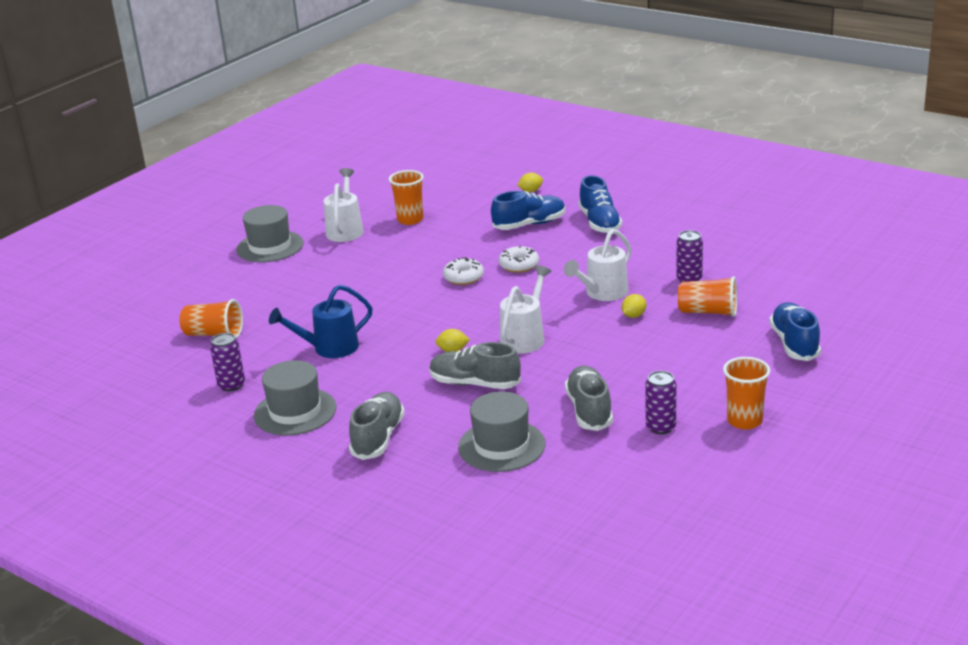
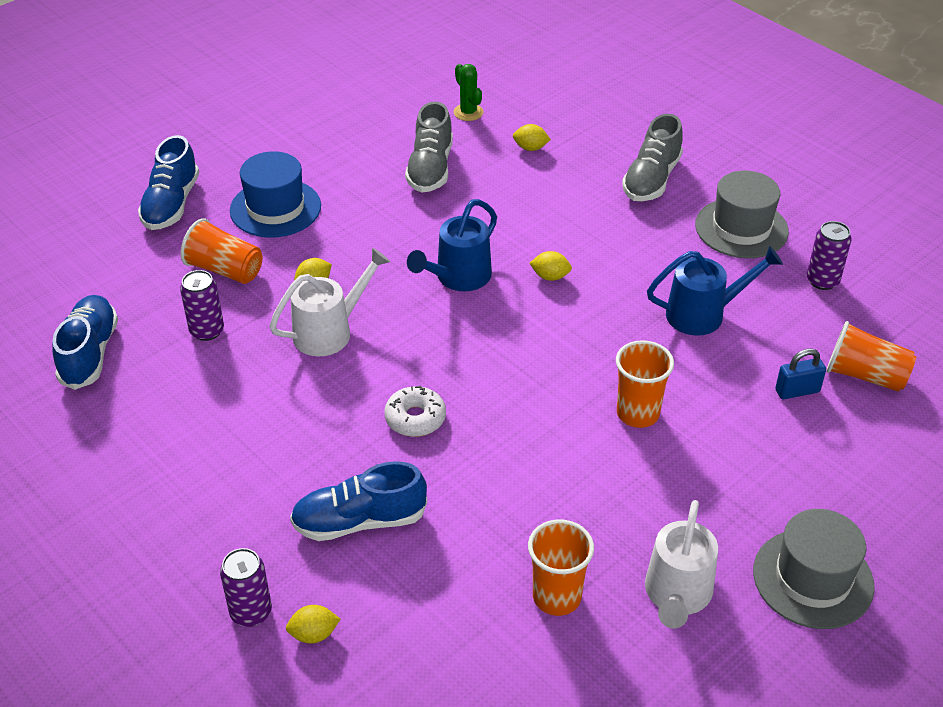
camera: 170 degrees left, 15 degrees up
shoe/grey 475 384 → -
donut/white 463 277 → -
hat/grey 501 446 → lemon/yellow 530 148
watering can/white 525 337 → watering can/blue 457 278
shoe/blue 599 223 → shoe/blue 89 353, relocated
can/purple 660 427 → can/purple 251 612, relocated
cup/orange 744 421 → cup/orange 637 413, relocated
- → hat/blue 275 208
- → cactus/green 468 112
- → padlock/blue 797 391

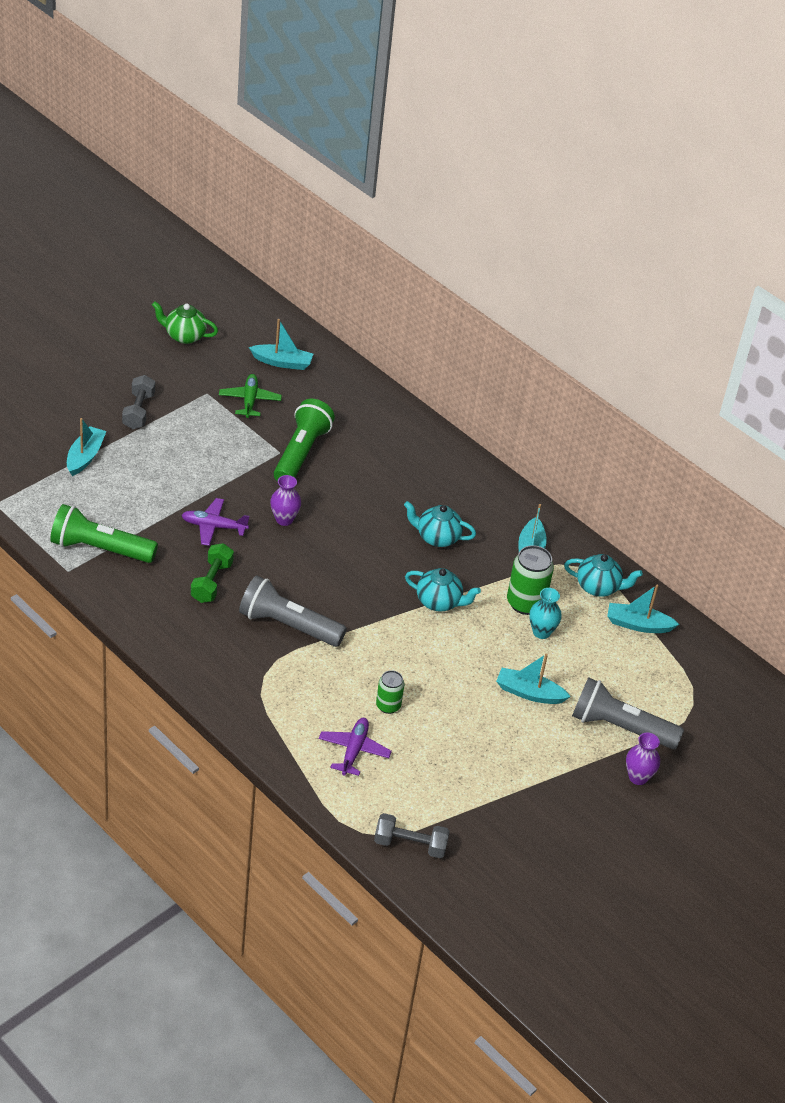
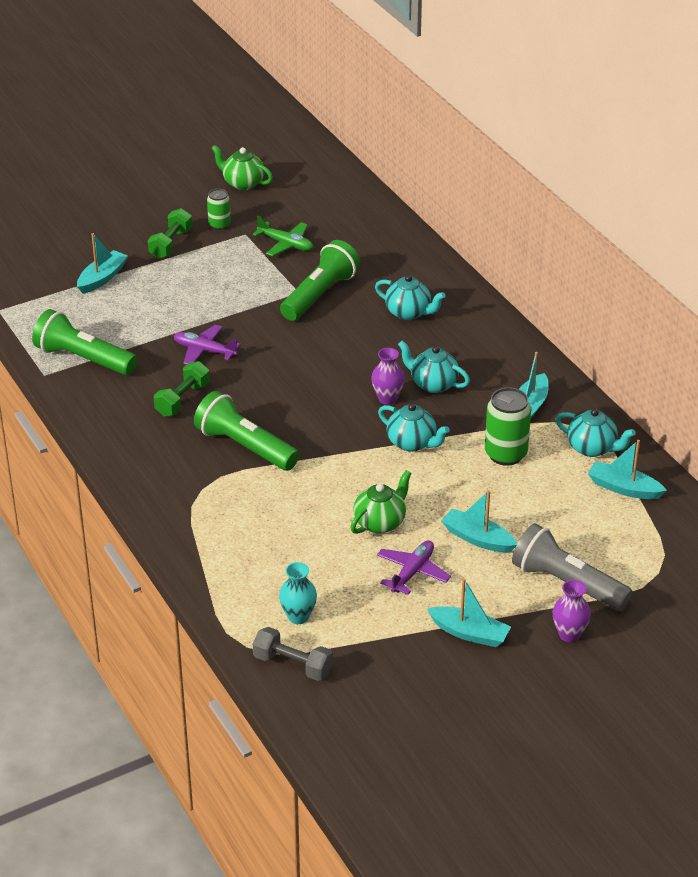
camera: 20 degrees right, 5 degrees down
dumbbell/grey 138 411 → dumbbell/green 171 244
plane/green 249 400 → plane/green 286 244, 105 degrees clockwise
flashlight/grey 288 625 → flashlight/green 245 446
boat/turquoise 282 362 → boat/turquoise 469 633, relocated
vase/purple 284 519 → vase/purple 387 398, relocated
plane/purple 354 750 → plane/purple 412 572, relocated
can/green 388 706 → can/green 219 225, relocated
vase/turquoise 541 632 → vase/turquoise 298 616, relocated
- → teapot/green 380 522
- → teapot/turquoise 409 313

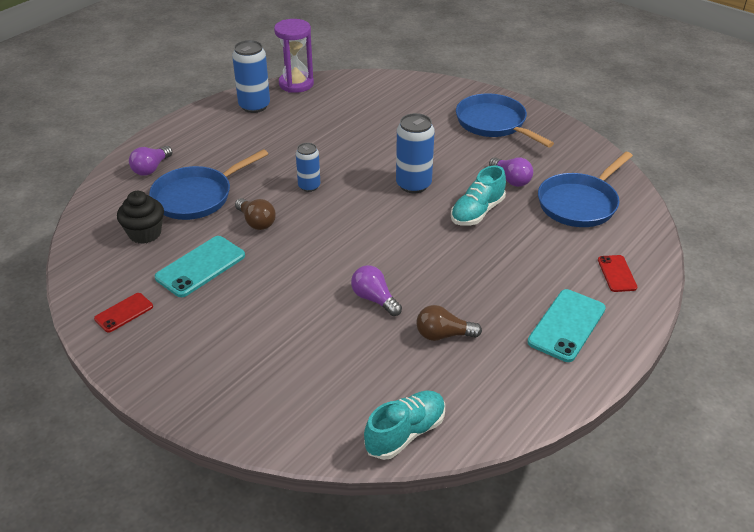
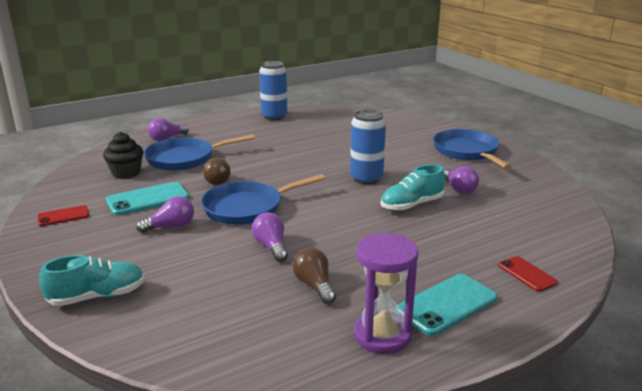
camera: 20 degrees right, 15 degrees down
hourglass/purple 296 84 → hourglass/purple 382 335, relocated
can/blue 309 186 → -
shoe/turquoise 405 433 → shoe/turquoise 97 296, relocated
light bulb/brown 443 335 → light bulb/brown 314 285, 45 degrees clockwise
pan/blue 580 203 → pan/blue 247 208, relocated
phone/red 616 273 → phone/red 527 274, 45 degrees counterclockwise
- → light bulb/purple 171 226

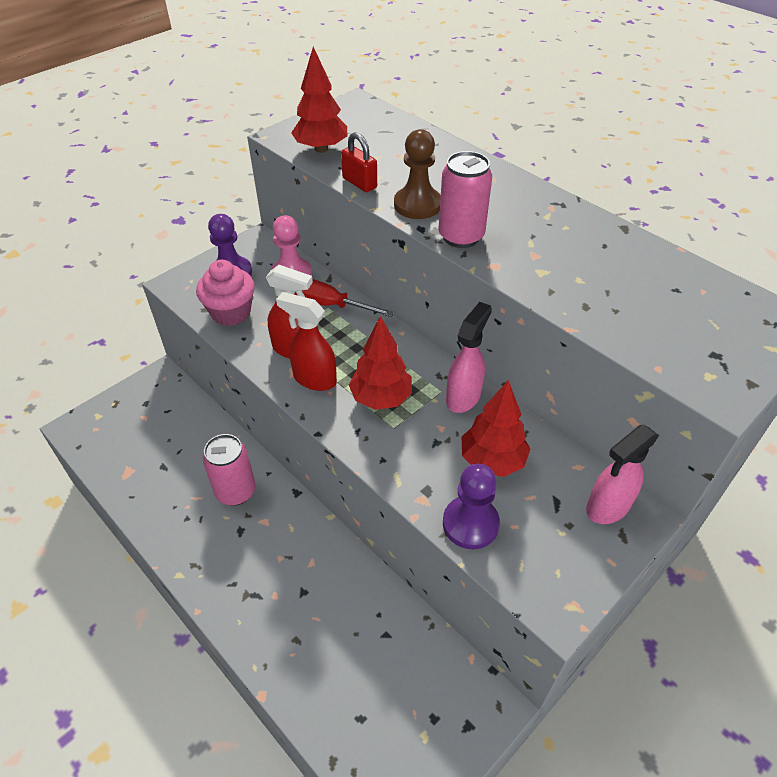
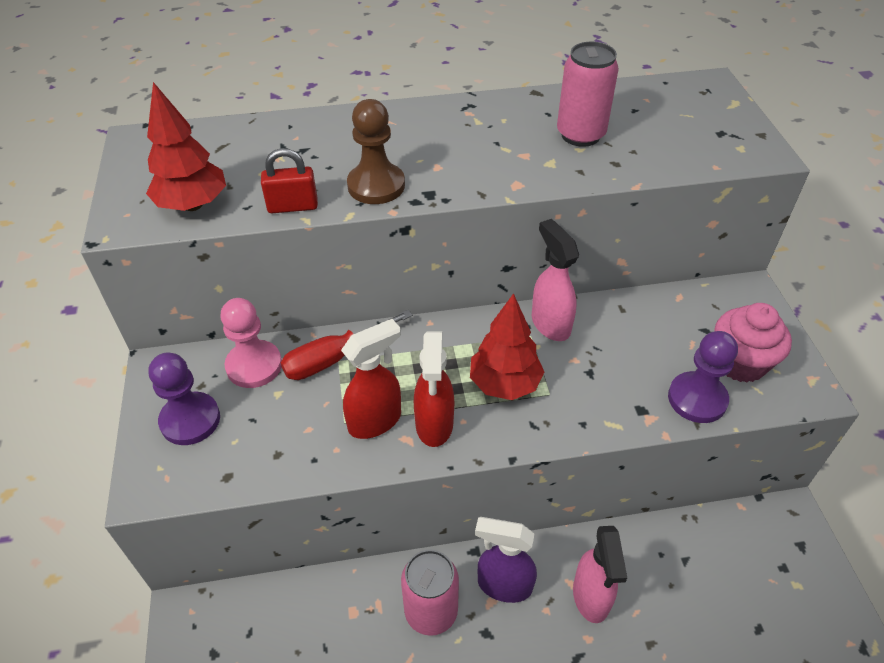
camera: 55 degrees left, 0 degrees up
cupcake/pink 231 312 → cupcake/pink 740 363, relocated
spray bottle/red 314 379 → spray bottle/red 434 425, 60 degrees counterclockwise
can/pink 461 236 → can/pink 580 135, relocated
tree/red 492 460 → -
spray bottle/pink 607 507 → spray bottle/pink 591 597, relocated
- → spray bottle/purple 503 585

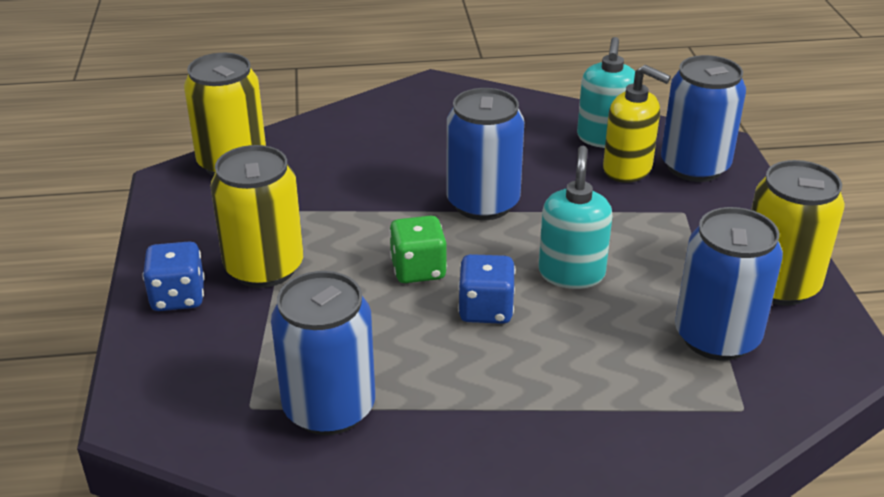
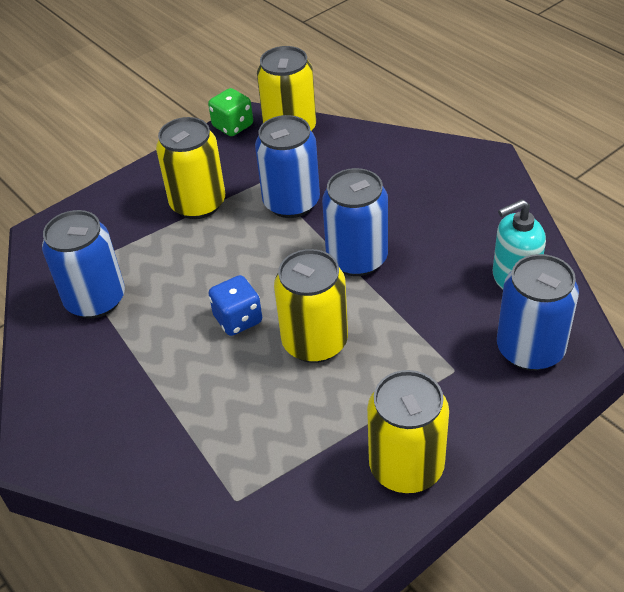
camera: 60 degrees right, 10 degrees up
dice/blue 178 297 → -
dice/green 418 270 → dice/green 233 126, relocated
soap dispenser/turquoise 571 273 → can/yellow 315 342
soap dispenser/yellow 628 169 → -
can/blue 716 337 → can/blue 291 202, relocated

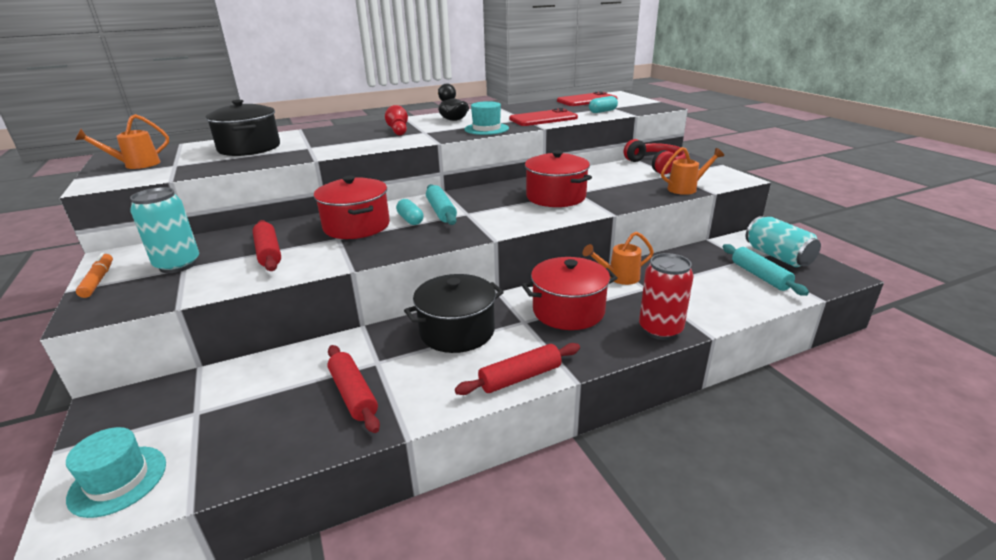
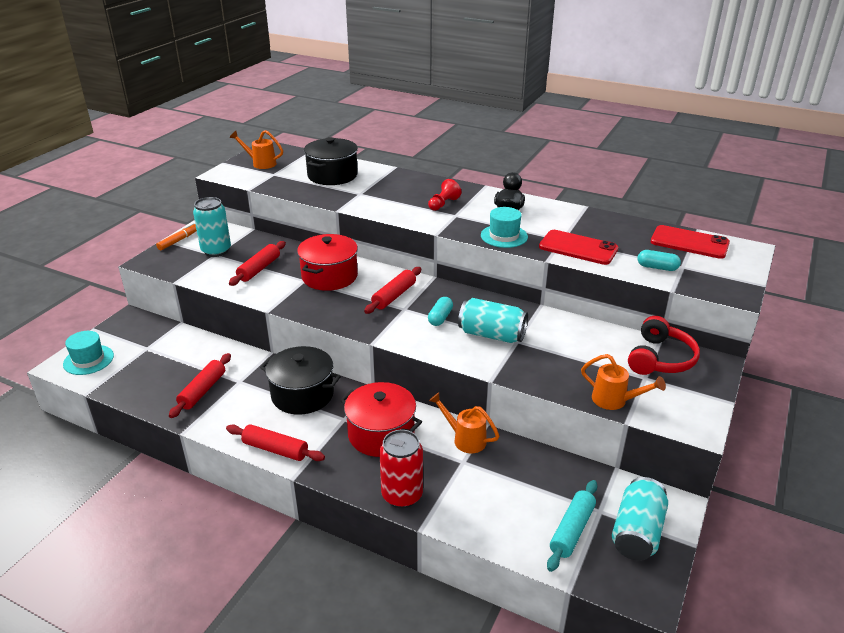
camera: 50 degrees right, 5 degrees up
capsule/turquoise 410 220 → capsule/turquoise 440 318, relocated
rolling pin/turquoise 441 211 → rolling pin/red 394 296
pot/red 556 197 → can/turquoise 492 335

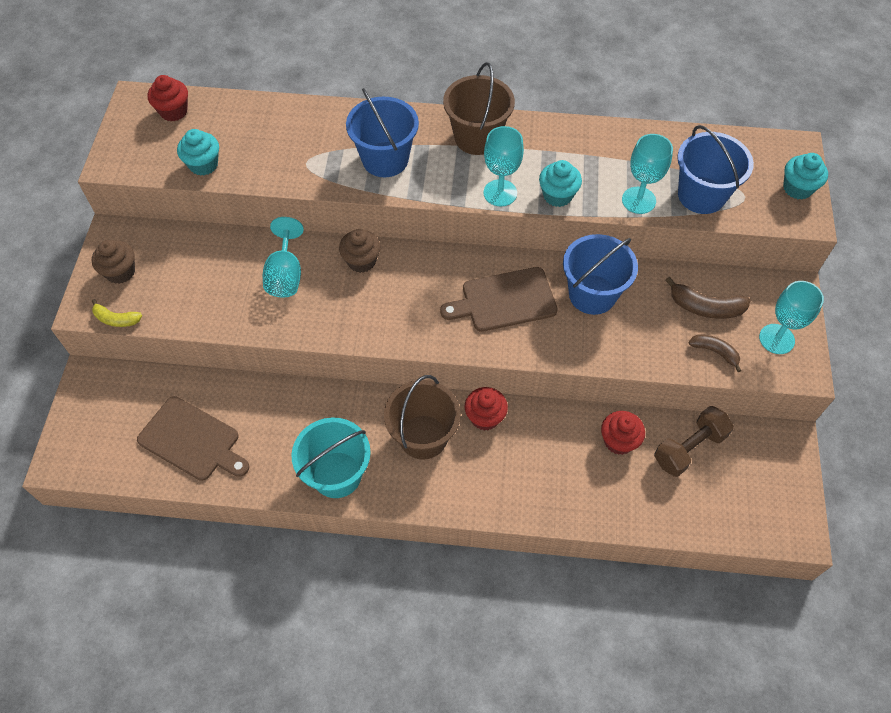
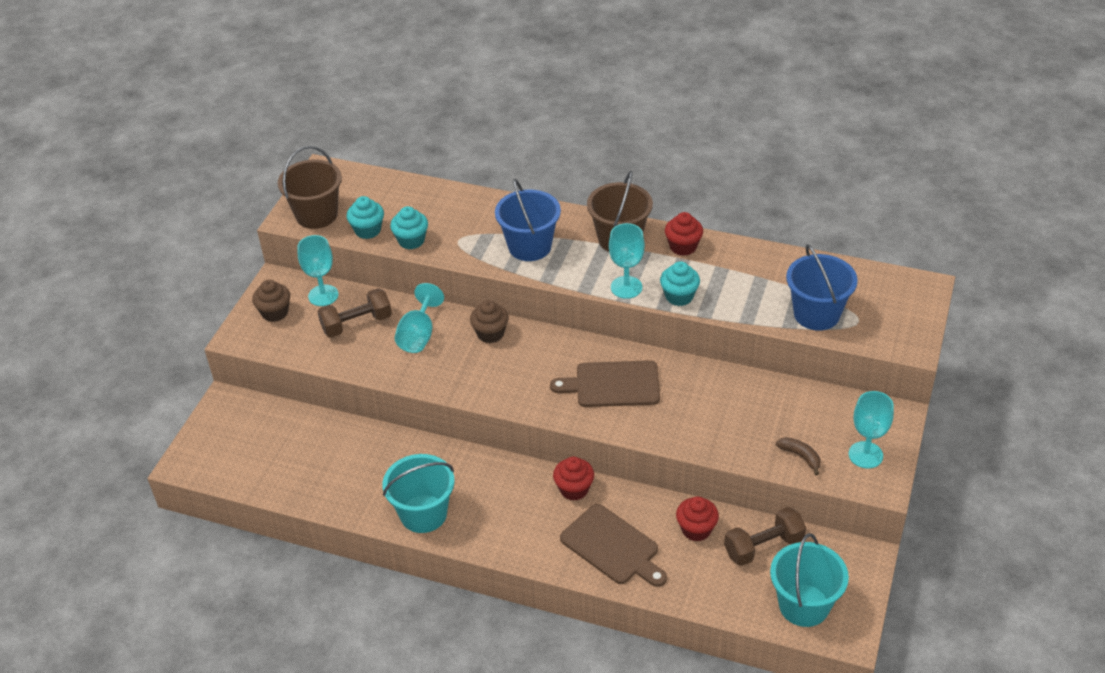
camera: 15 degrees right, 15 degrees down
banana/yellow 116 319 → -
cutting board/brown 192 440 → cutting board/brown 612 546, relocated
cupcake/red 174 111 → cupcake/red 683 247, relocated
bucket/brown 423 437 → bucket/brown 316 215, relocated
bucket/blue 592 294 → -
goblet/turquoise 638 200 → goblet/turquoise 323 295, relocated
banana/brown 705 307 → -
cupcake/turquoise 797 188 → cupcake/turquoise 411 240, relocated
- → dumbbell/brown 357 324
- → bucket/turquoise 804 605

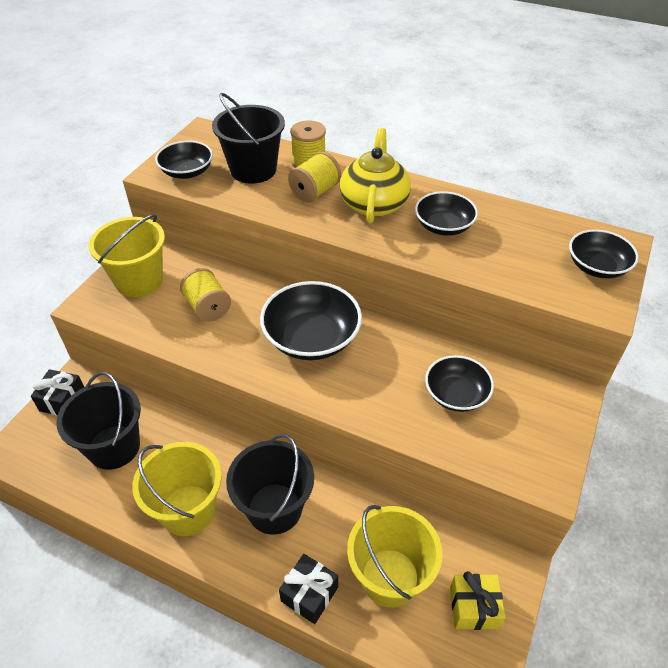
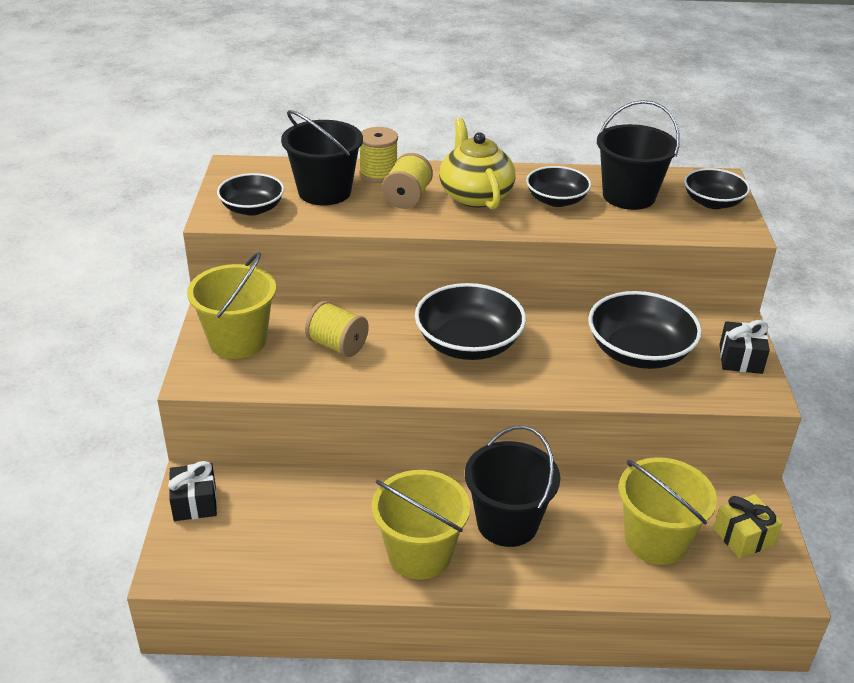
camera: 25 degrees left, 10 degrees down
bucket/black 114 447 → bucket/black 628 196, relocated
gift/black 309 594 → gift/black 740 359, relocated
bowl/black 456 394 → bowl/black 639 352, x1.59

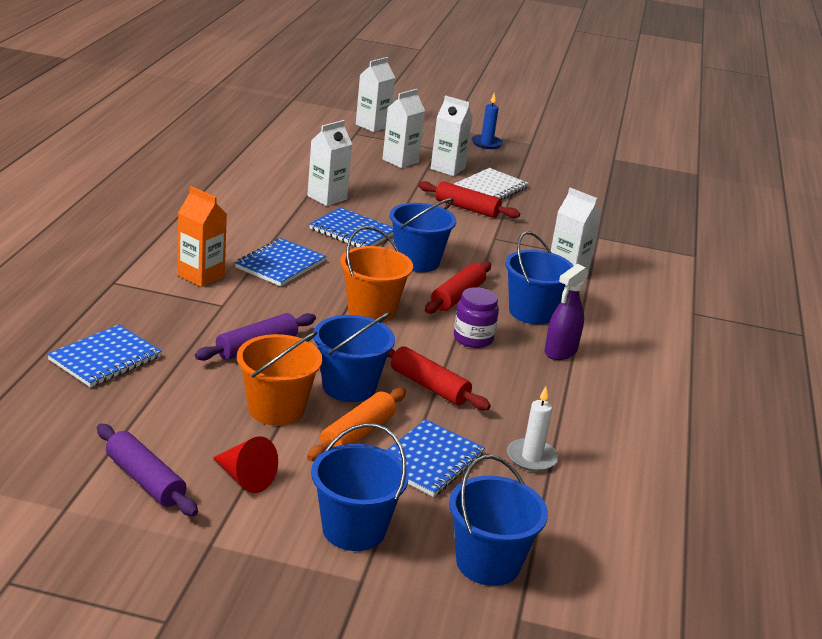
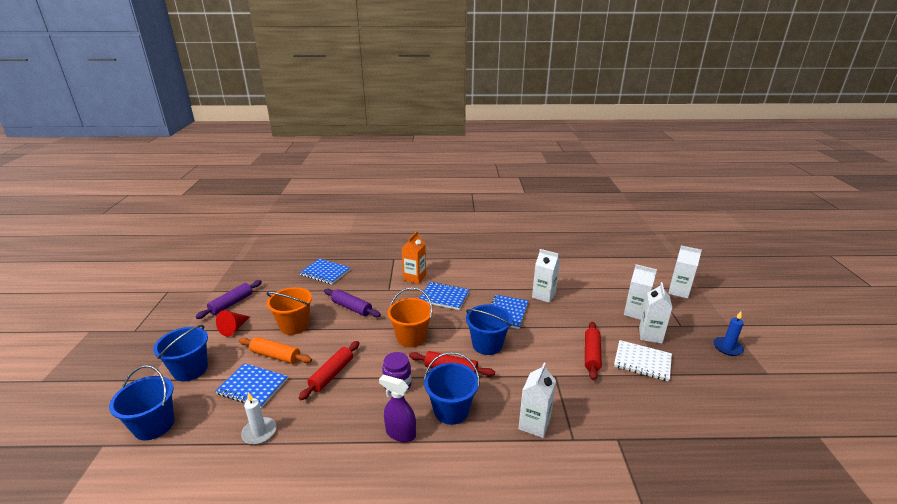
camera: 80 degrees right, 0 degrees up
bucket/blue 349 387 → -

